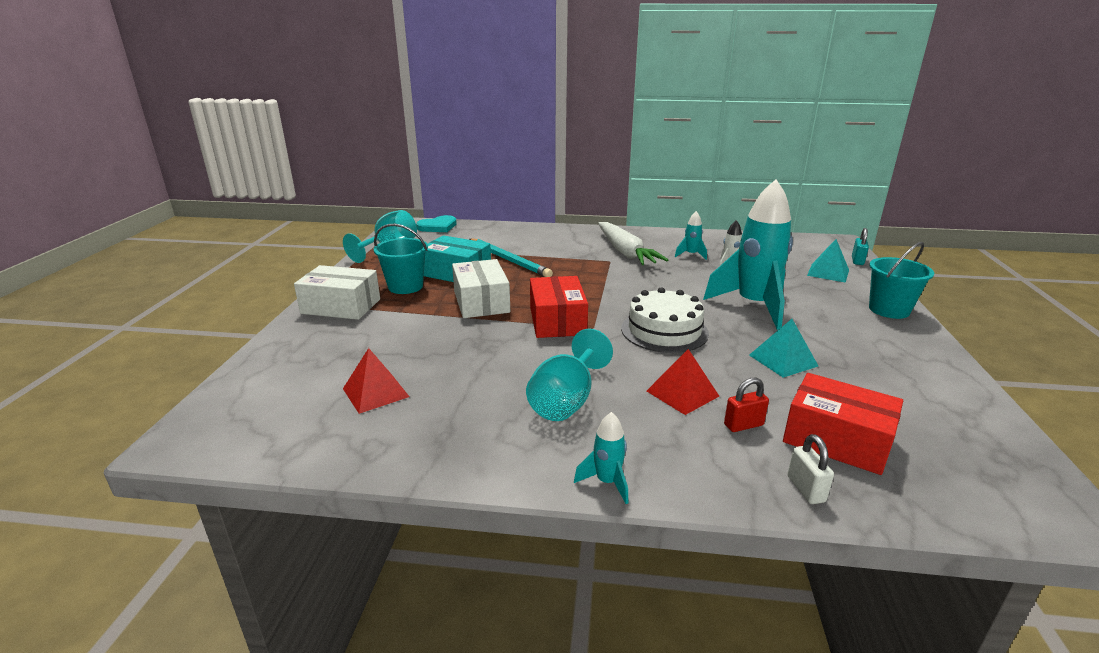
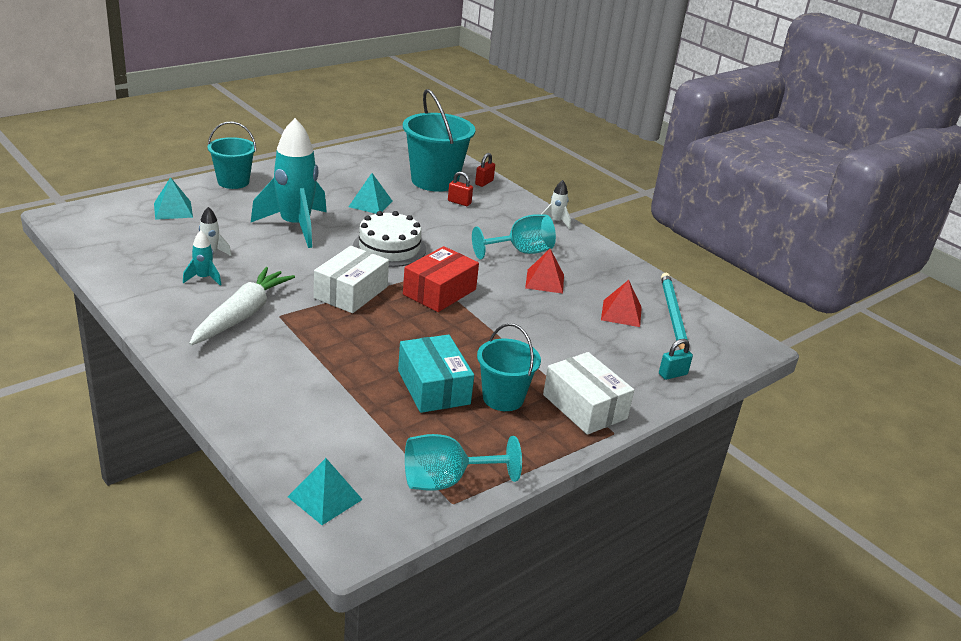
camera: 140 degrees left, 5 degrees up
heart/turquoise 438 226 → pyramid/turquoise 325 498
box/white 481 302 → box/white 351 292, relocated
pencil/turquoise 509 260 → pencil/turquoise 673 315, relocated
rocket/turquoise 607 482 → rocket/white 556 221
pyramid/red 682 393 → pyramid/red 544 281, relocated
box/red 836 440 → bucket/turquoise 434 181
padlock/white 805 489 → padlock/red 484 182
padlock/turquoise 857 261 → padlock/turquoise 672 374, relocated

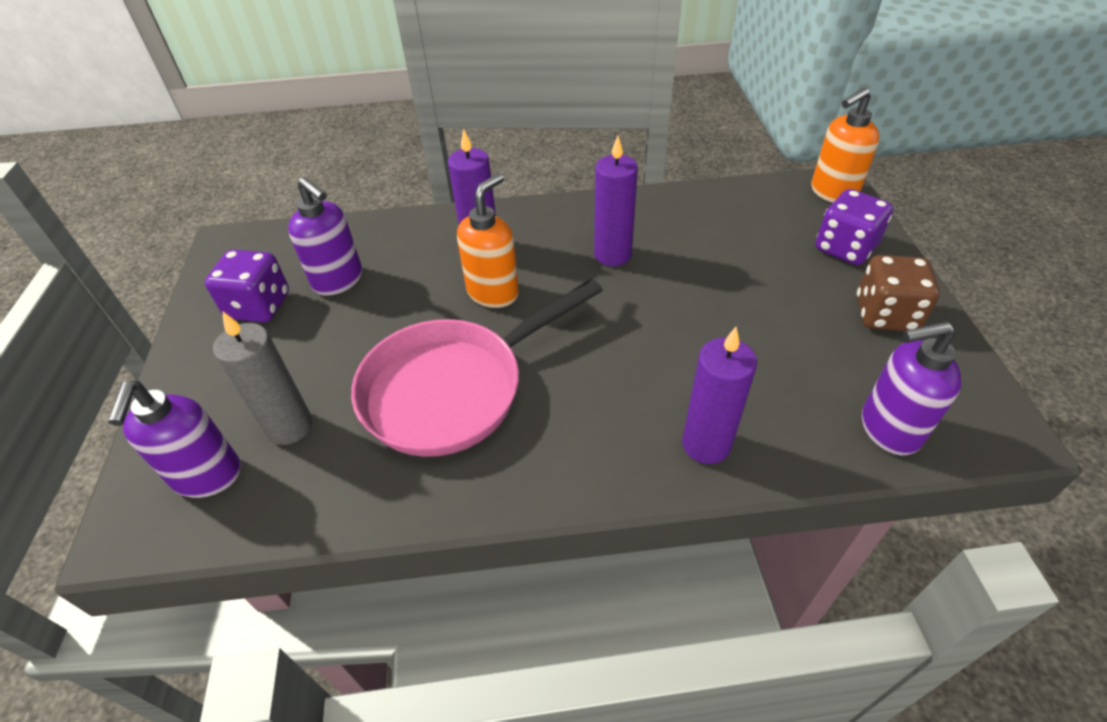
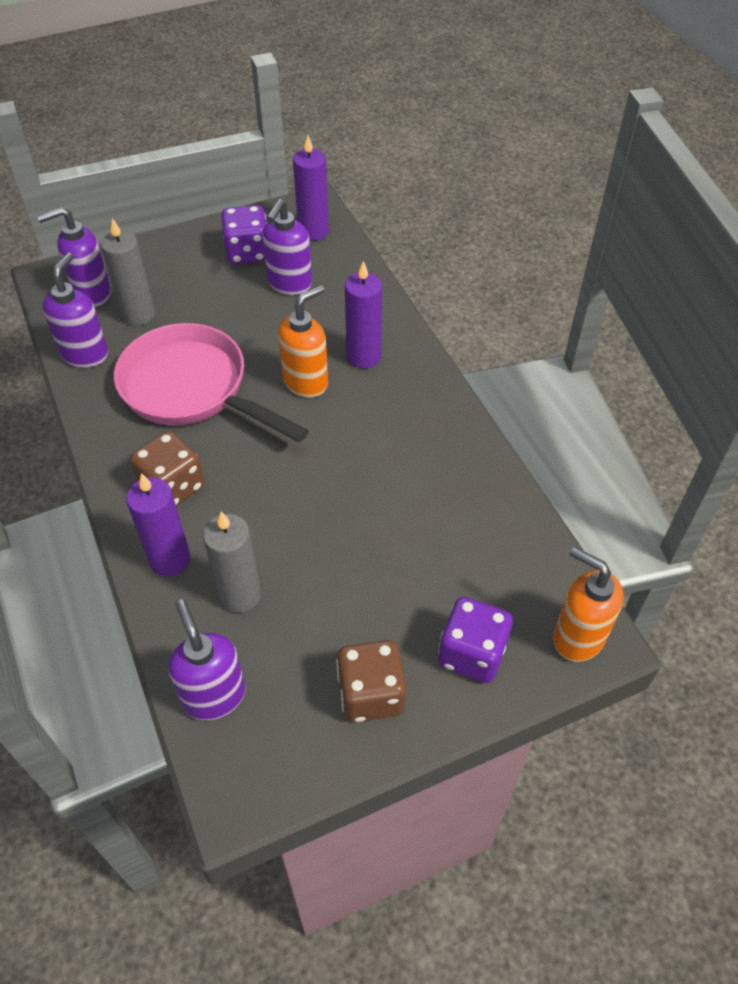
camera: 70 degrees right, 5 degrees up
soap dispenser/orange 493 292 → soap dispenser/orange 306 382, 60 degrees counterclockwise
candle/purple 612 255 → candle/purple 313 231, relocated
- → soap dispenser/purple 85 354
- → dice/brown 172 486
- → candle/grey 240 595

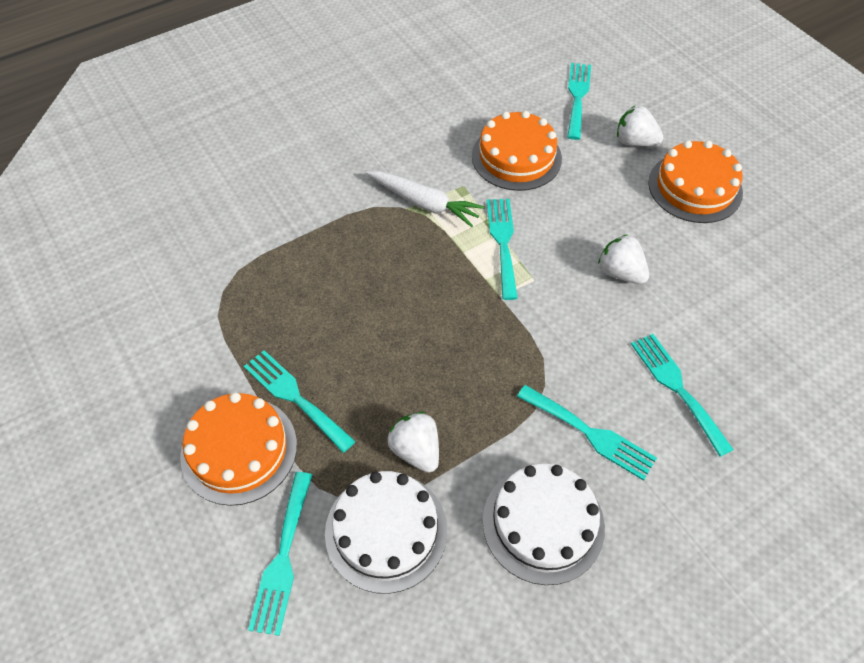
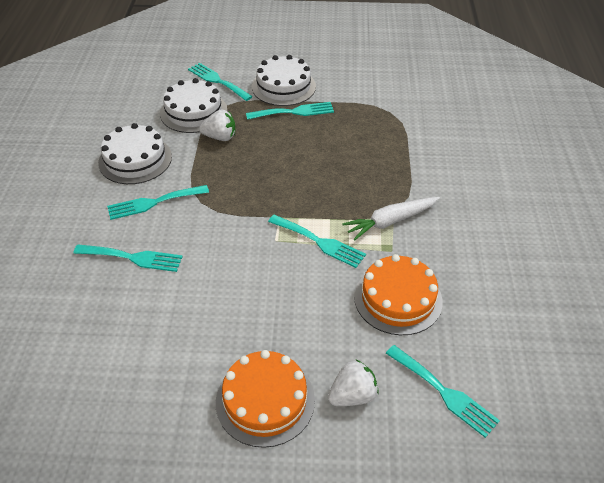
camera: 125 degrees right, 10 degrees down
cake/orange 239 450 → cake/white 283 86
strawberry/white 620 272 → -

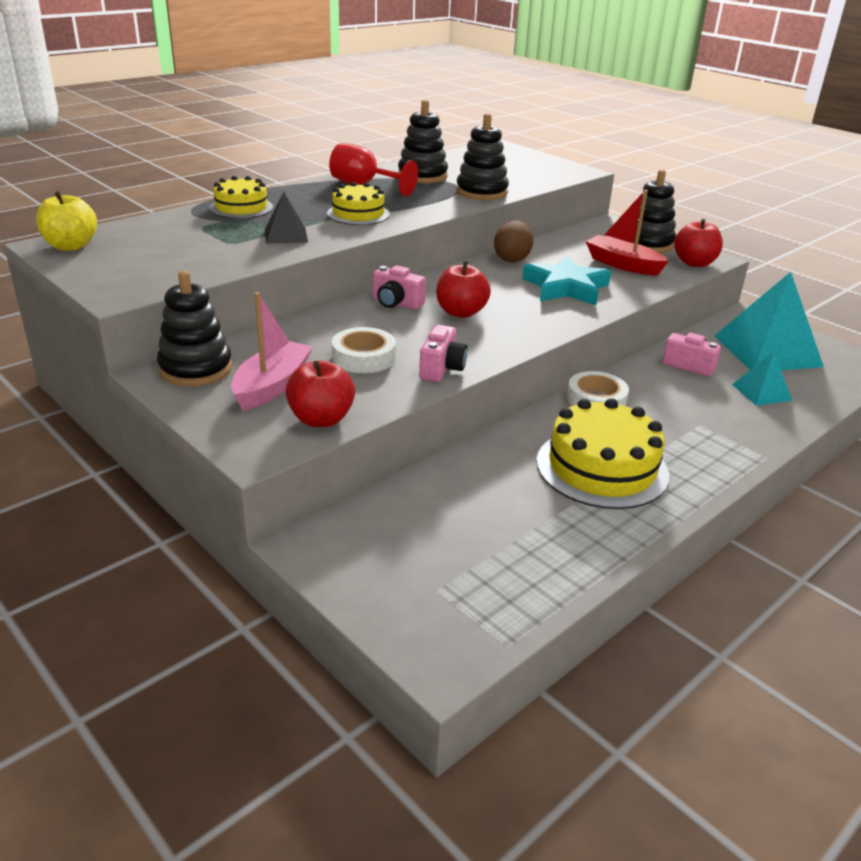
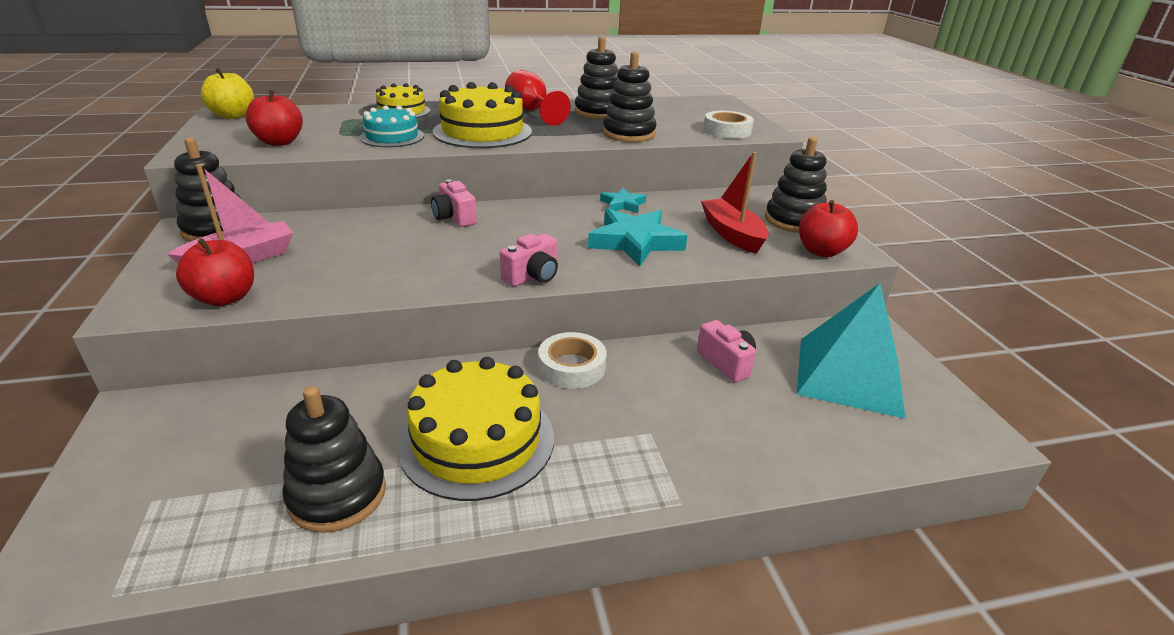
camera: 30 degrees right, 0 degrees up
pyramid/black 286 235 → cake/turquoise 392 137
cake/yellow 358 214 → cake/yellow 482 132, x1.64
tape/white 363 357 → tape/white 727 131, relocated
camera/pink 441 368 → camera/pink 533 276, relocated
apple/red 461 312 → apple/red 279 142, relocated
egg/brown 512 259 → star/turquoise 623 204
pyramid/turquoise 761 392 → -
- → stacking toy/black 337 495

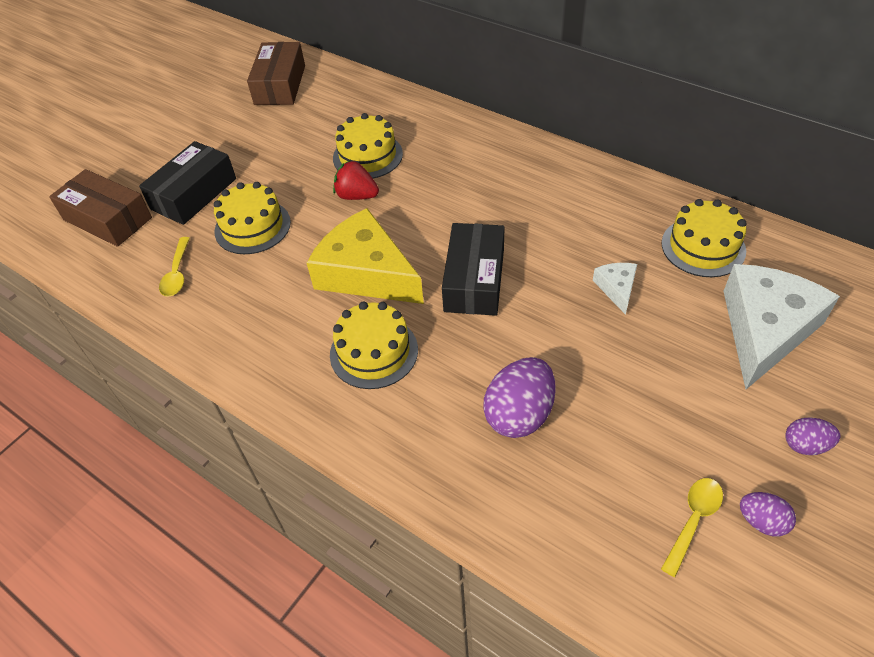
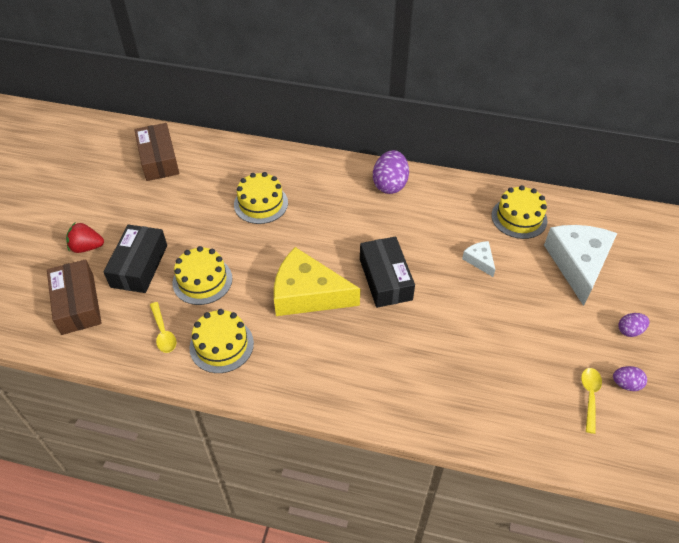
camera: 25 degrees left, 0 degrees up
box/brown 107 219 → box/brown 78 304, 60 degrees clockwise
cake/yellow 374 352 → cake/yellow 221 345, relocated
strawberry/red 357 196 → strawberry/red 87 247, relocated
egg/purple 519 414 → egg/purple 390 185, relocated

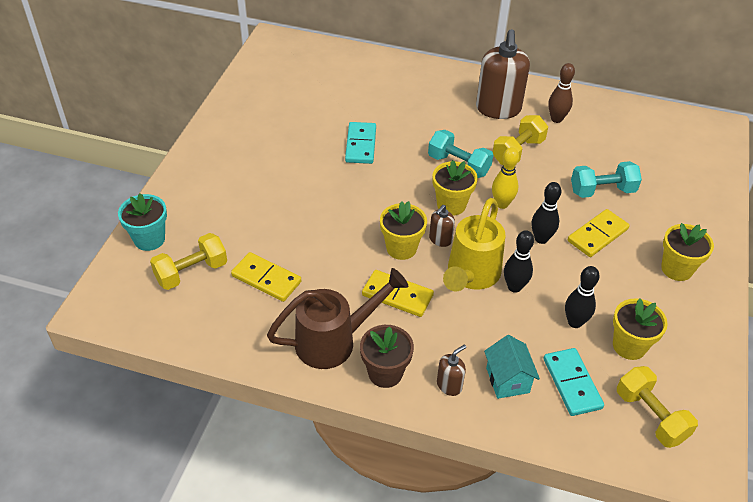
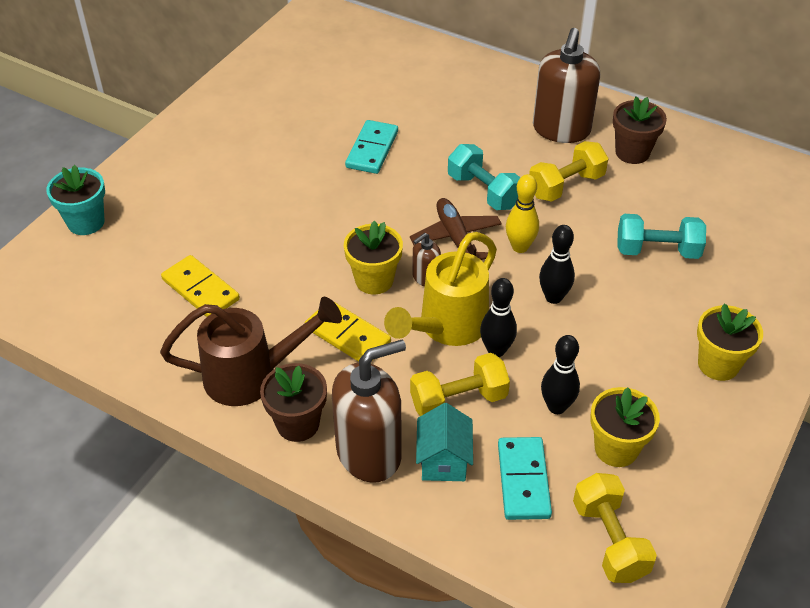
camera: 15 degrees right, 0 degrees up
dumbbell/yellow 191 272 → dumbbell/yellow 458 400, relocated
flower pot/yellow 451 205 → plane/brown 456 238
soap dispenser/brown 449 385 → soap dispenser/brown 369 453, x2.17
bowling pin/brown 556 119 → flower pot/brown 632 152
domino/yellow 597 235 → -

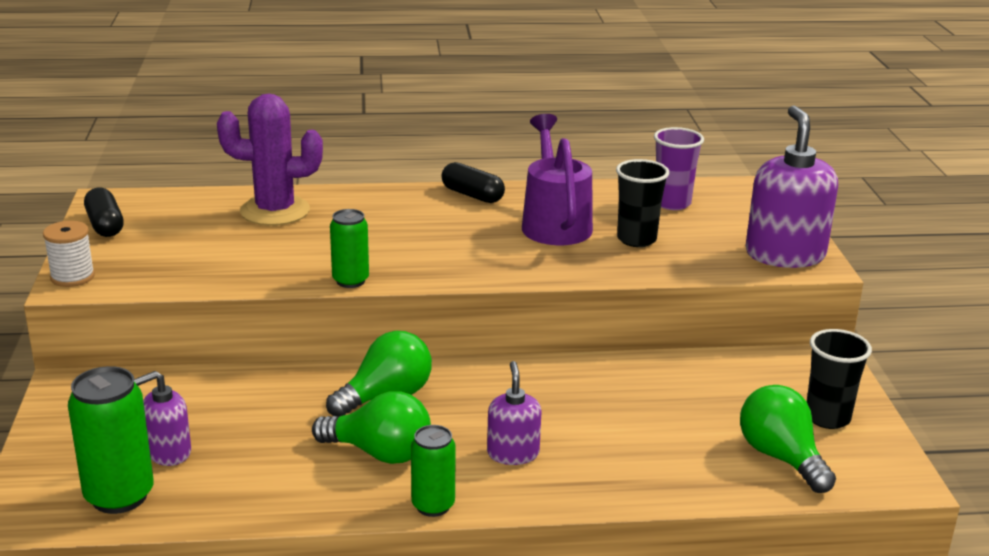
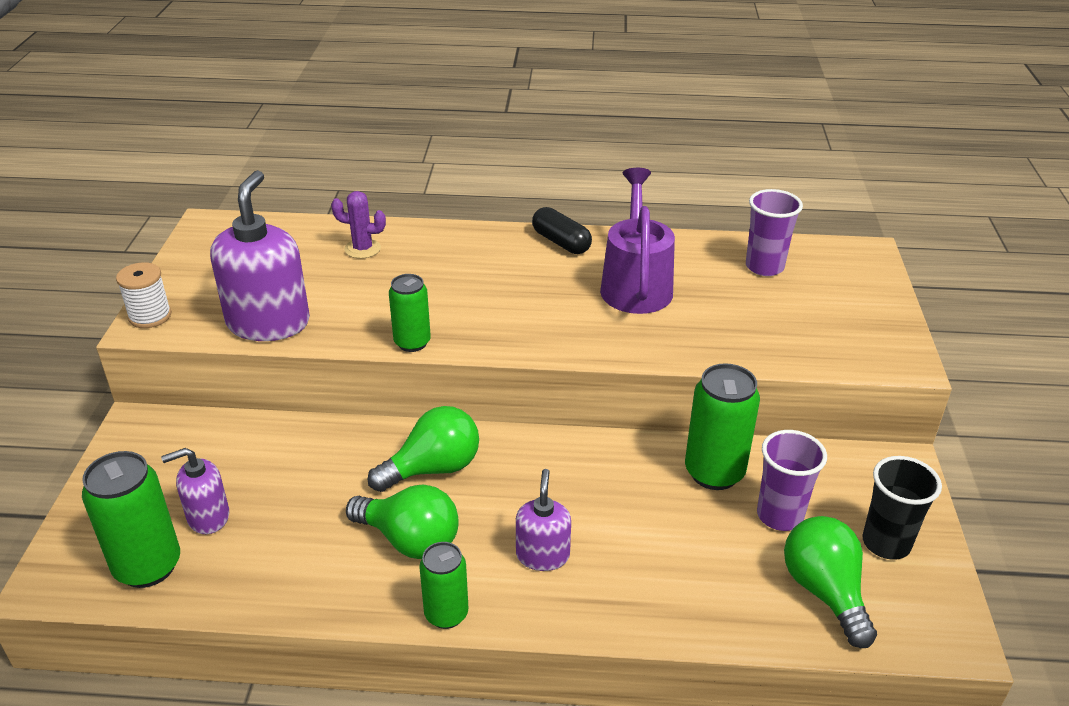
camera: 10 degrees right, 10 degrees up
capsule/black 105 225 → -
cactus/purple 275 211 → cactus/purple 362 249, x0.53
cup/black 636 239 → -
soap dispenser/purple 785 254 → soap dispenser/purple 268 323, relocated
- → can/green 714 472
- → cup/purple 779 515

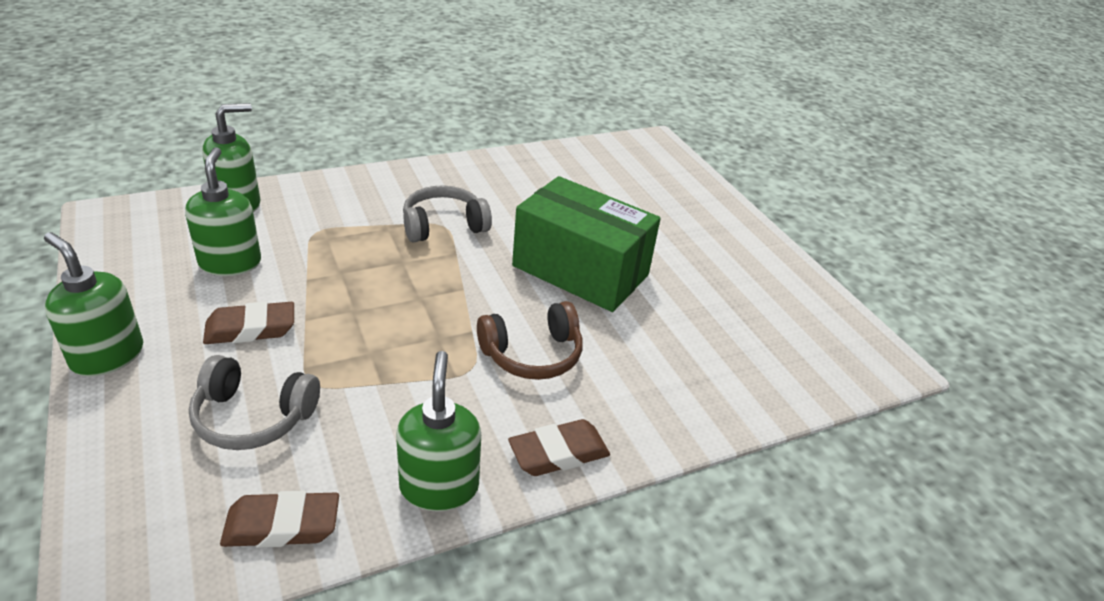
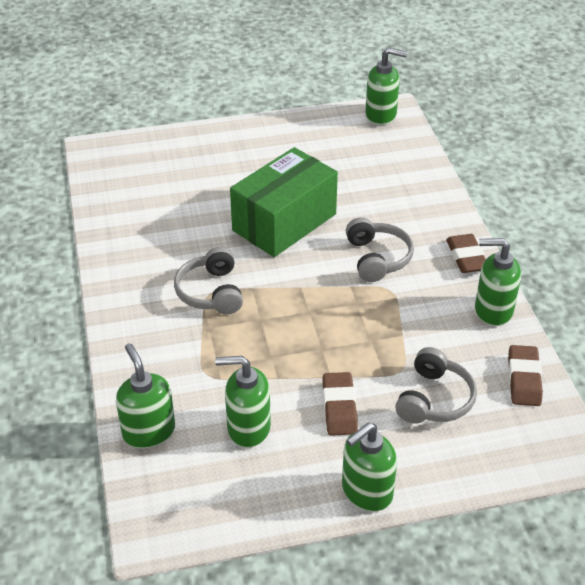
camera: 75 degrees left, 5 degrees up
headphones/brown 532 354 → headphones/grey 377 258
- → soap dispenser/green 381 115

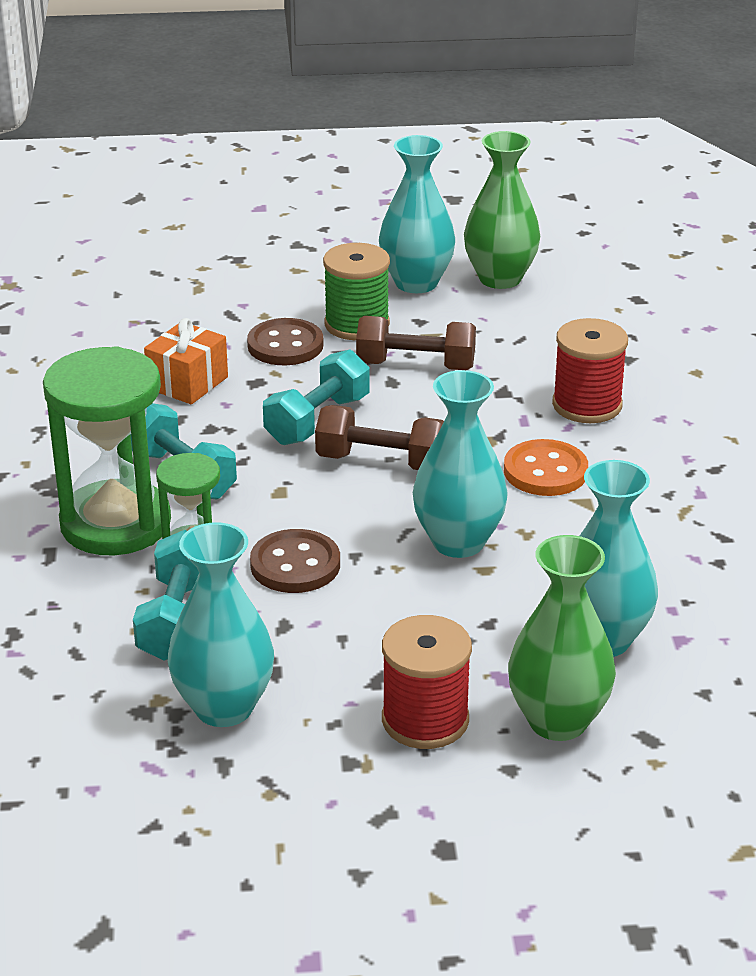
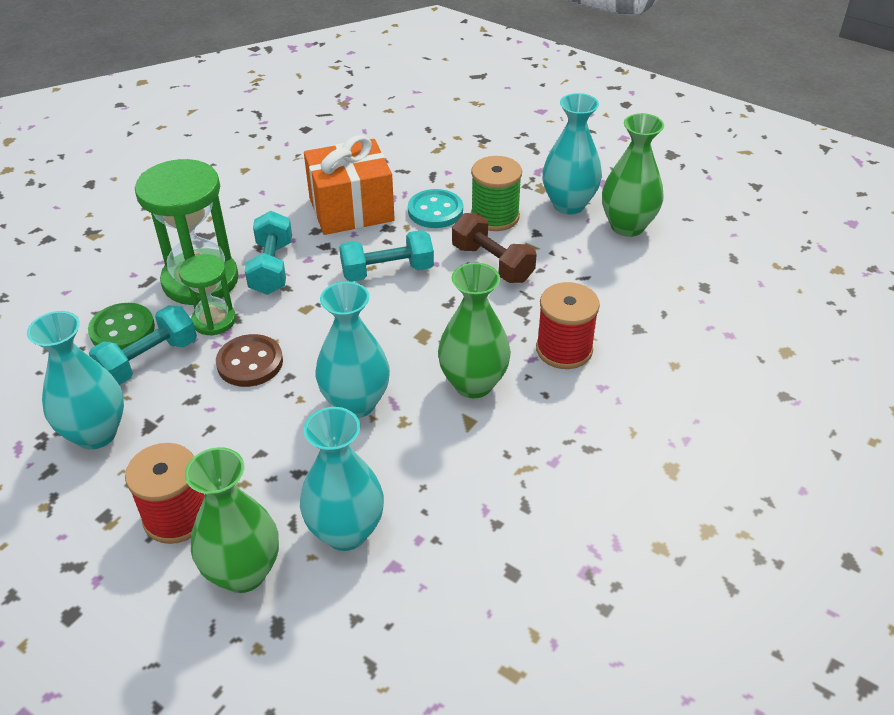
camera: 40 degrees right, 10 degrees up
gift/orange 187 383 → gift/orange 351 209, x1.66
button/brown 285 345 → button/turquoise 435 211
dumbbell/brown 381 462 → -
button/orange 545 471 → vase/green 473 384
- → button/green 122 329

